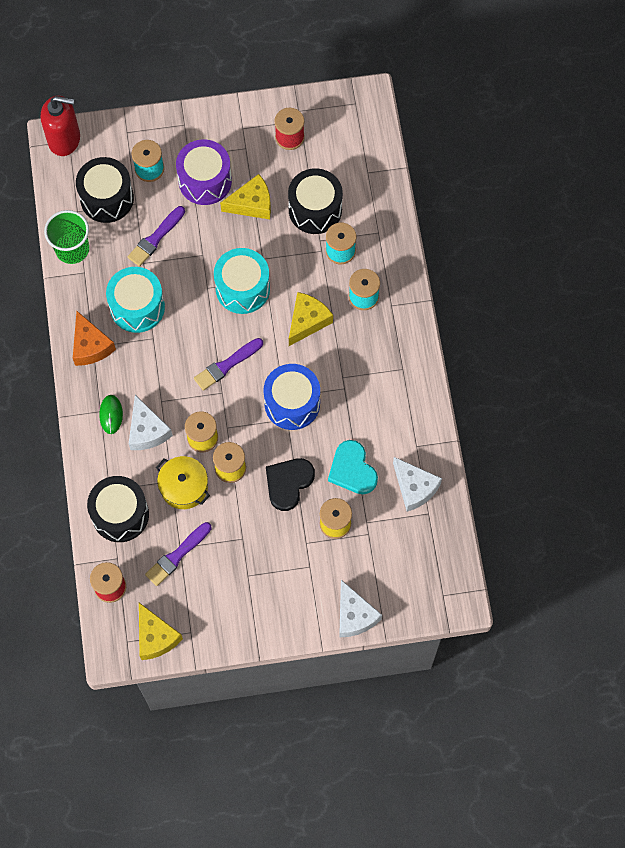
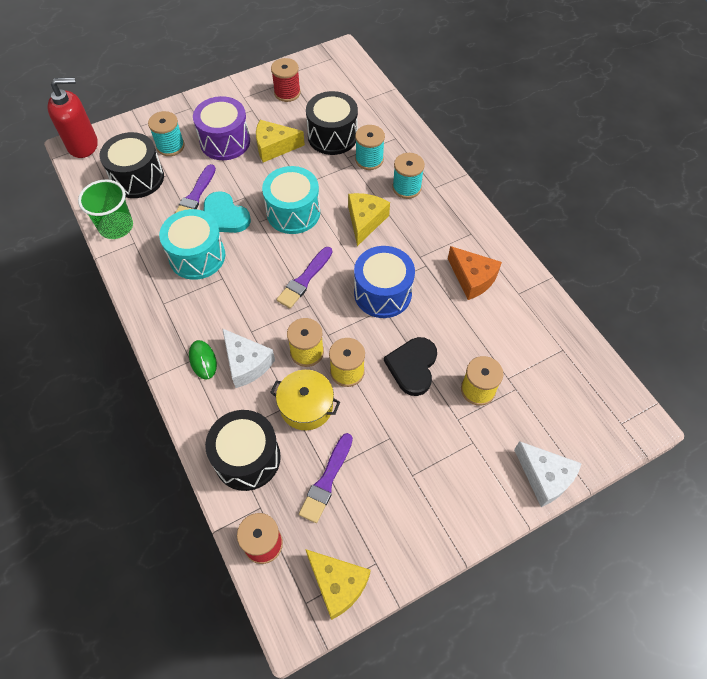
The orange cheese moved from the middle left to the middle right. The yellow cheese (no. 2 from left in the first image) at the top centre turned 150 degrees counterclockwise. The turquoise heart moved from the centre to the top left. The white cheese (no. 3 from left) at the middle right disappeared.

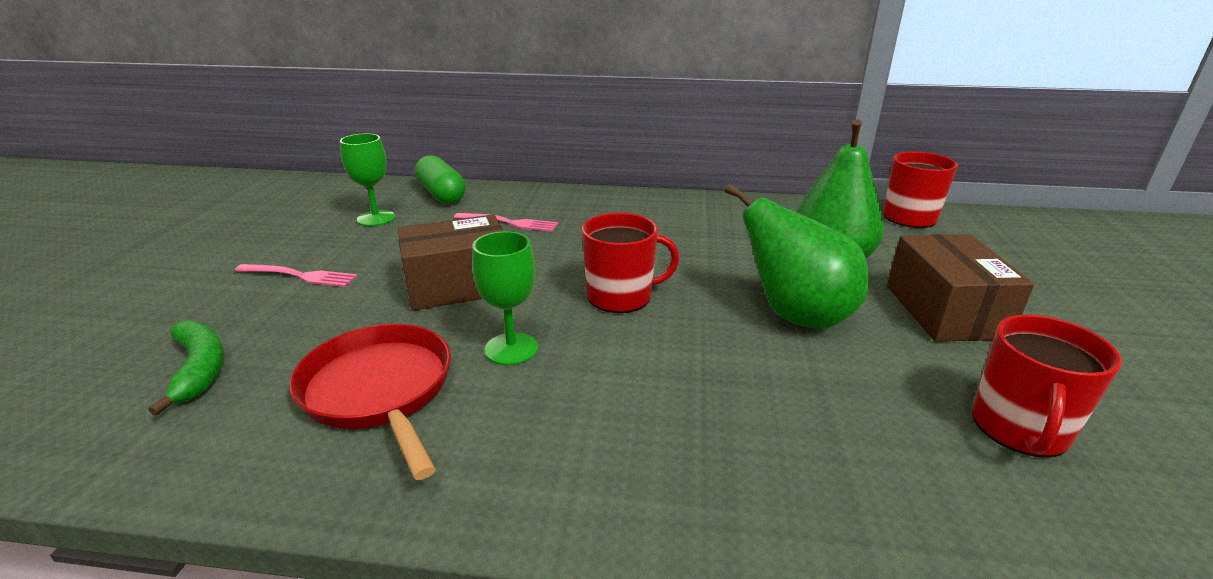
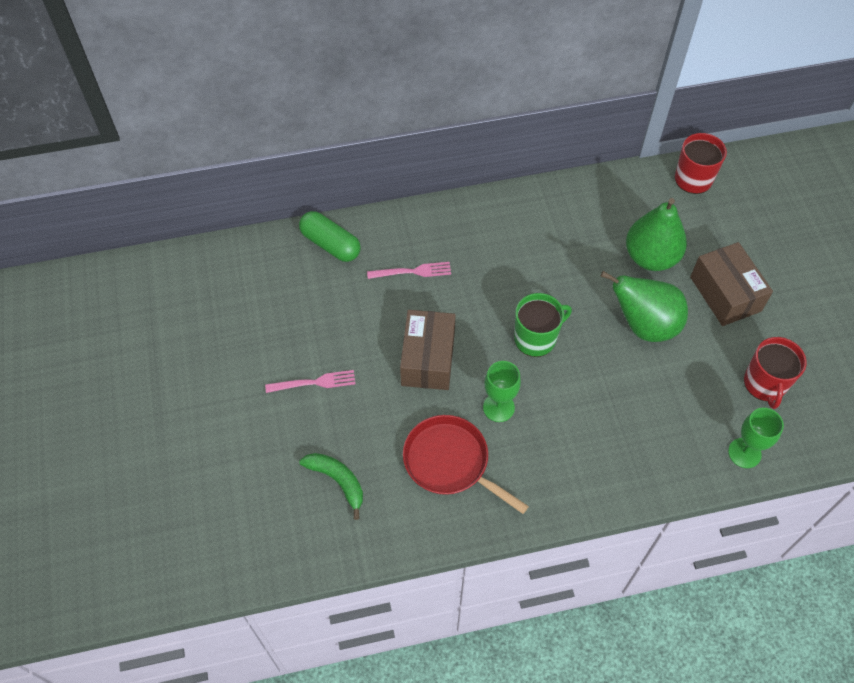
The green goblet (no. 1 from left in the first image) moved from the top left to the middle right. The brown box (no. 1 from left) at the centre turned 45 degrees counterclockwise. The red mug (no. 1 from left) at the centre became the green mug at the centre.

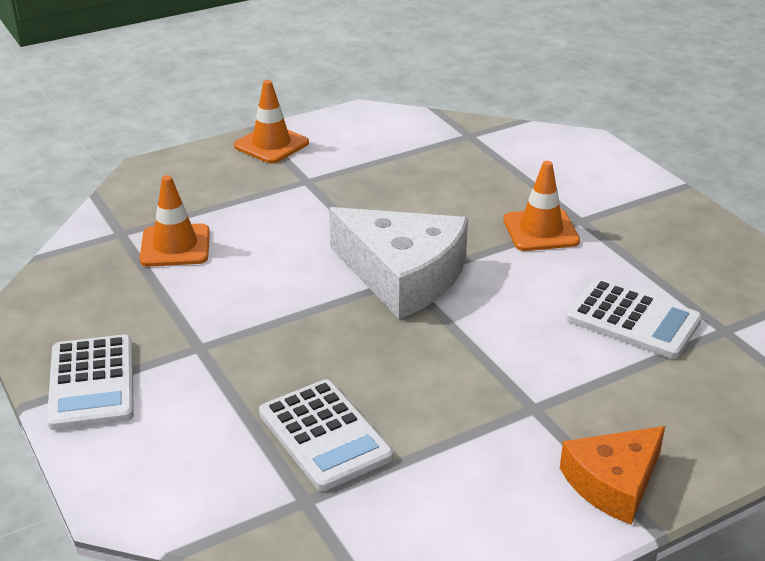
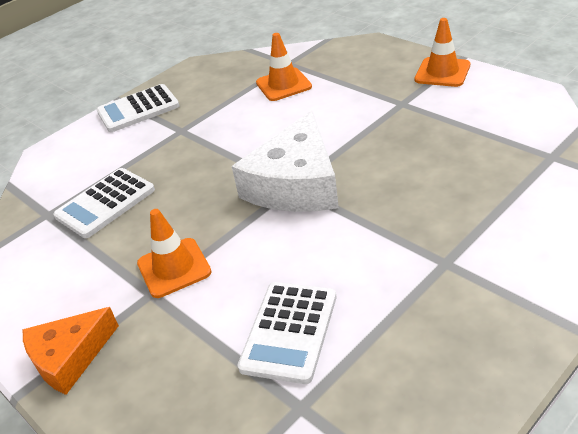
The orange traffic cone (no. 3 from left in the first image) moved from the middle right to the middle left. The orange cheese at the bottom right turned 75 degrees counterclockwise.

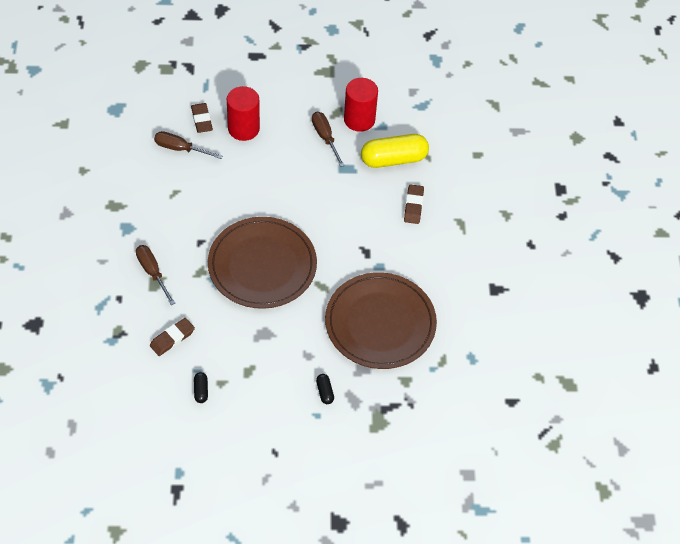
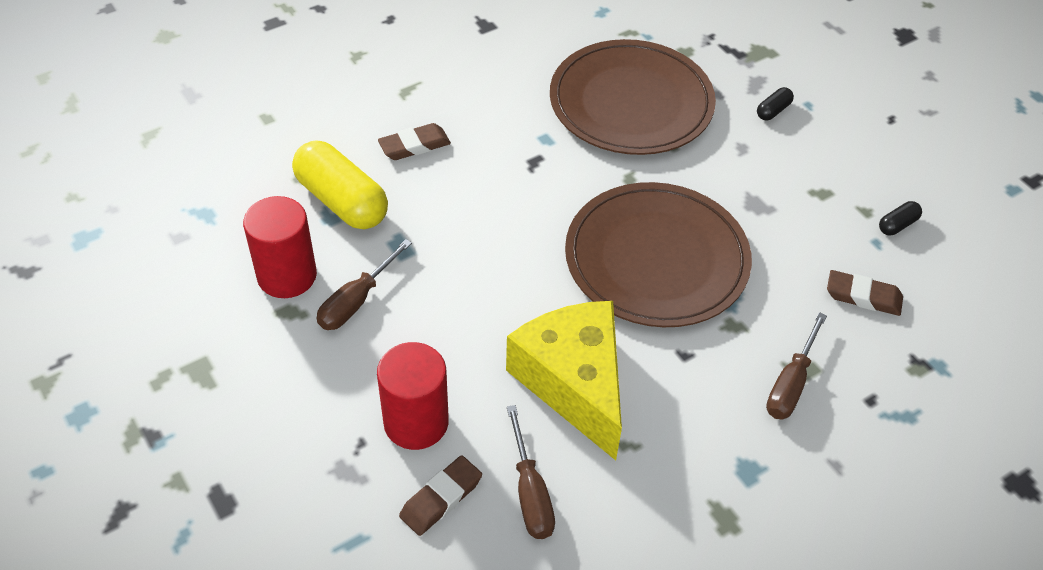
The yellow cheese at the bottom centre appeared.

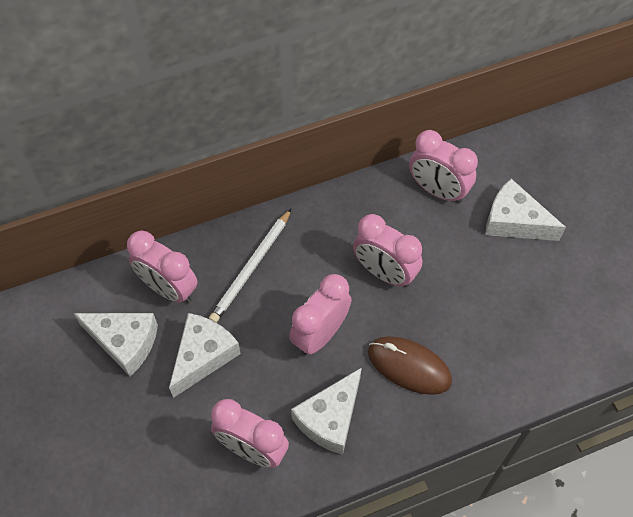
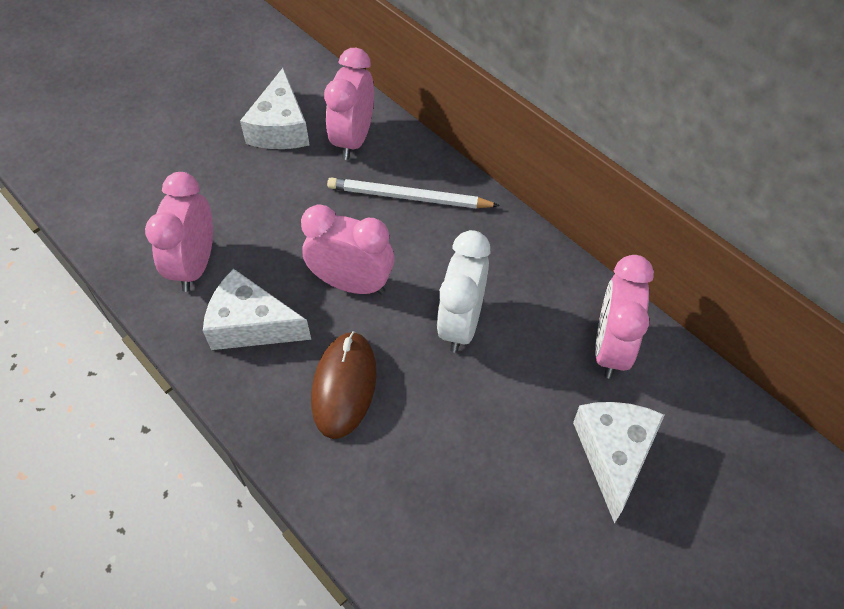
The white cheese (no. 2 from left) at the bottom left disappeared. The pink clock (no. 4 from left) at the centre became the white clock at the centre.

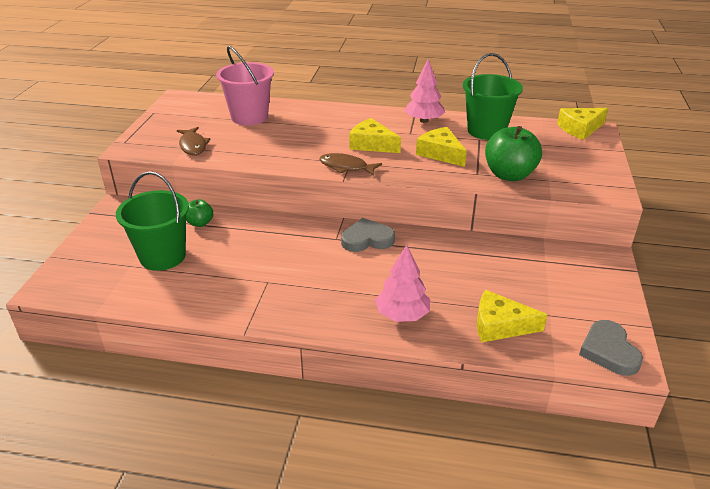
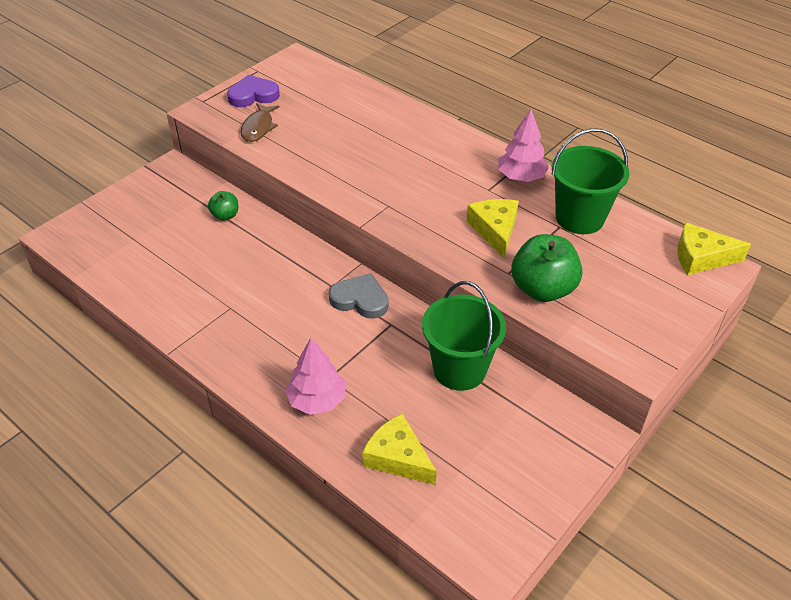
The green bucket (no. 1 from left) moved from the middle left to the centre. The pink bucket at the top centre disappeared. The brown fish (no. 2 from left) at the centre disappeared. The yellow cheese (no. 1 from left) at the top centre disappeared. The grey heart (no. 2 from left) at the bottom right disappeared. The purple heart at the top left appeared.

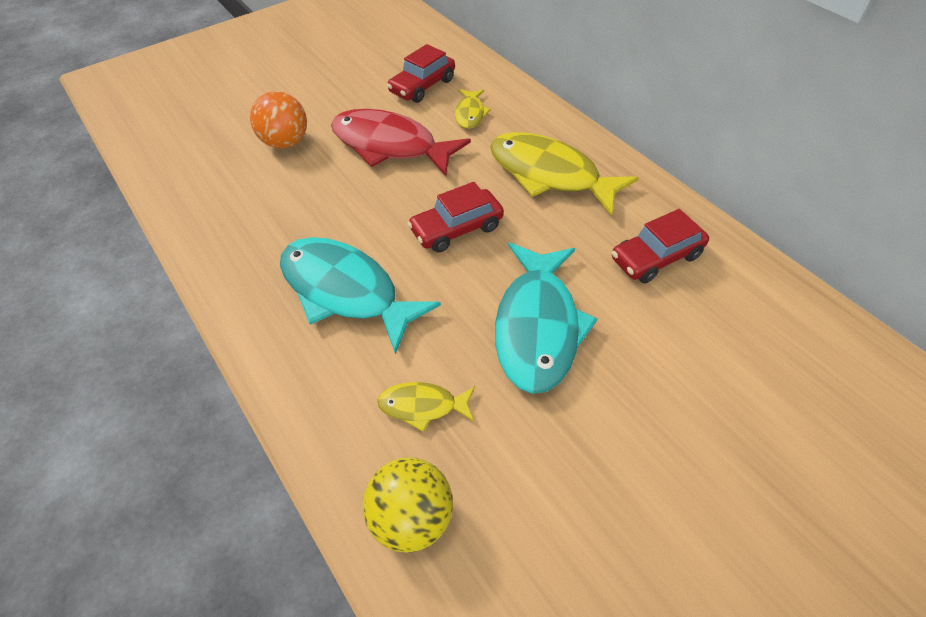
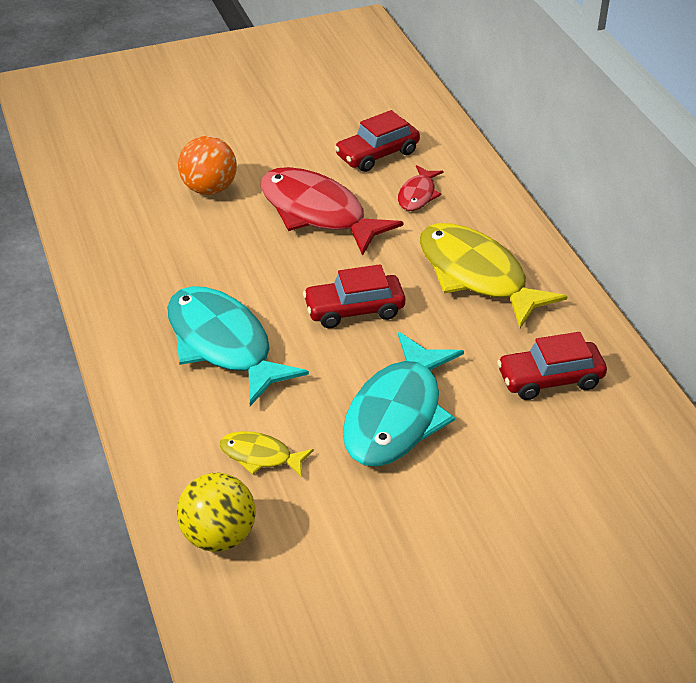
The yellow fish (no. 2 from left) at the top centre became the red fish (no. 2 from left) at the top centre.

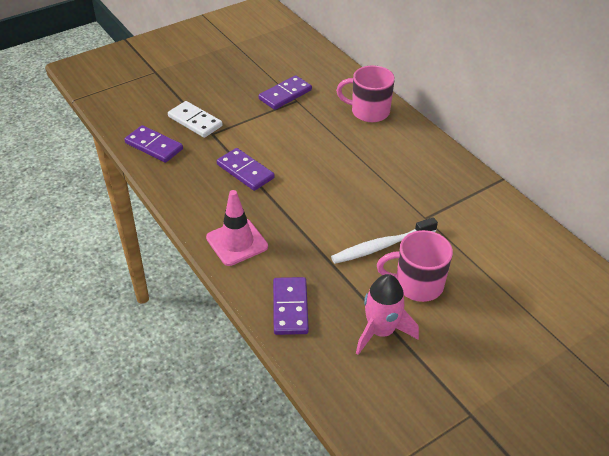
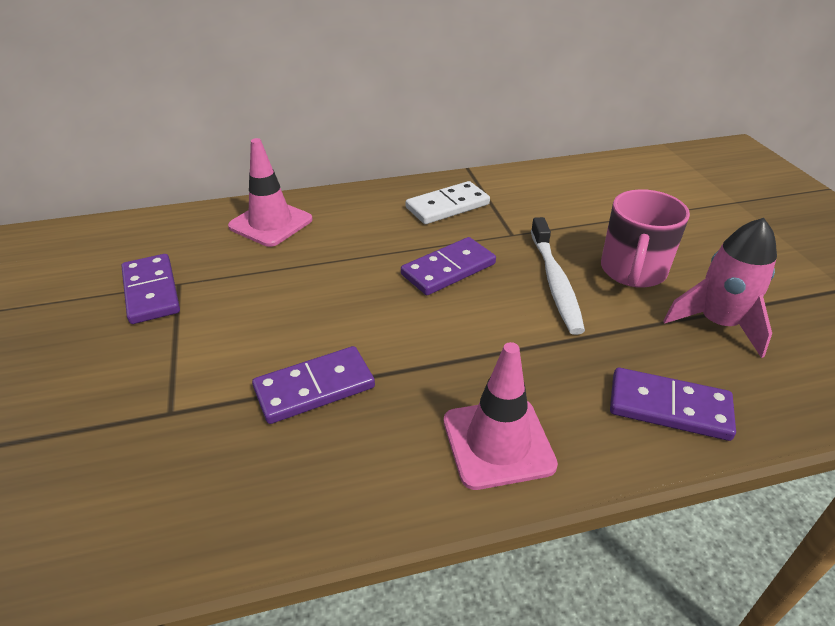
The purple domino (no. 1 from left in the first image) moved from the top left to the centre. The white domino moved from the top left to the top centre. The pink mug (no. 1 from left) at the top centre was replaced by the pink traffic cone (no. 1 from left) at the top left.

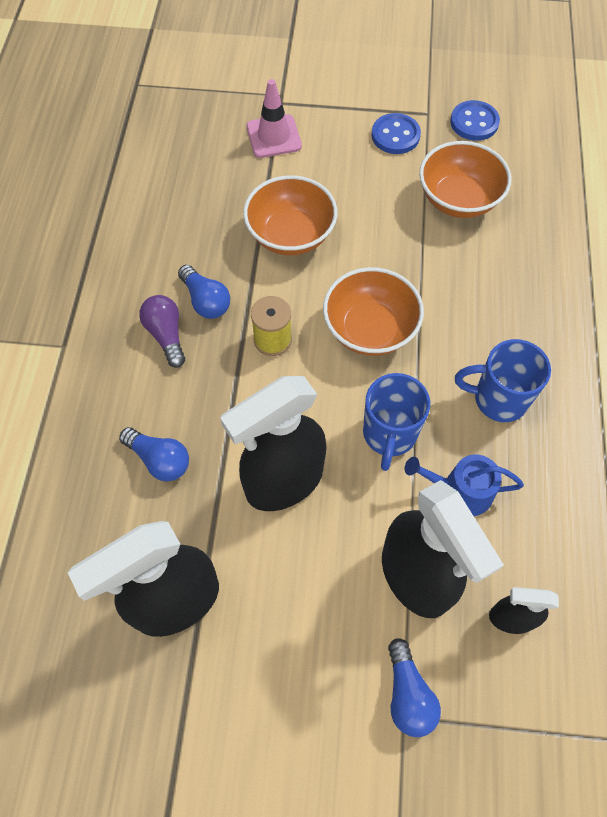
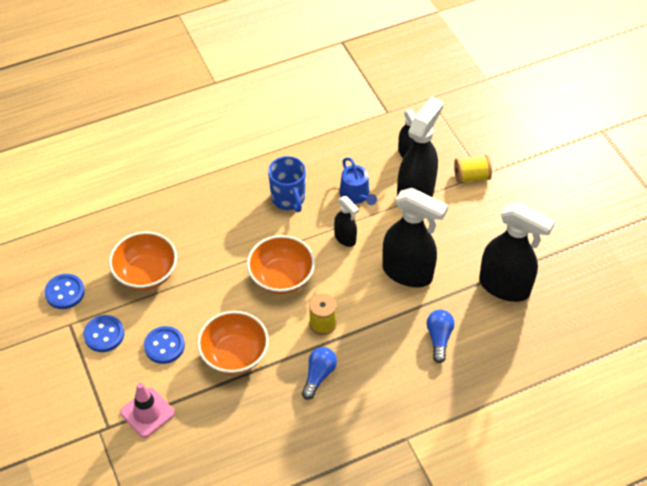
The purple light bulb at the middle left disappeared. The blue mug (no. 1 from left) at the centre was replaced by the black spray bottle (no. 1 from left) at the centre. The blue light bulb (no. 3 from left) at the bottom right was replaced by the yellow spool (no. 2 from left) at the middle right. The blue button (no. 3 from left) at the bottom left appeared.

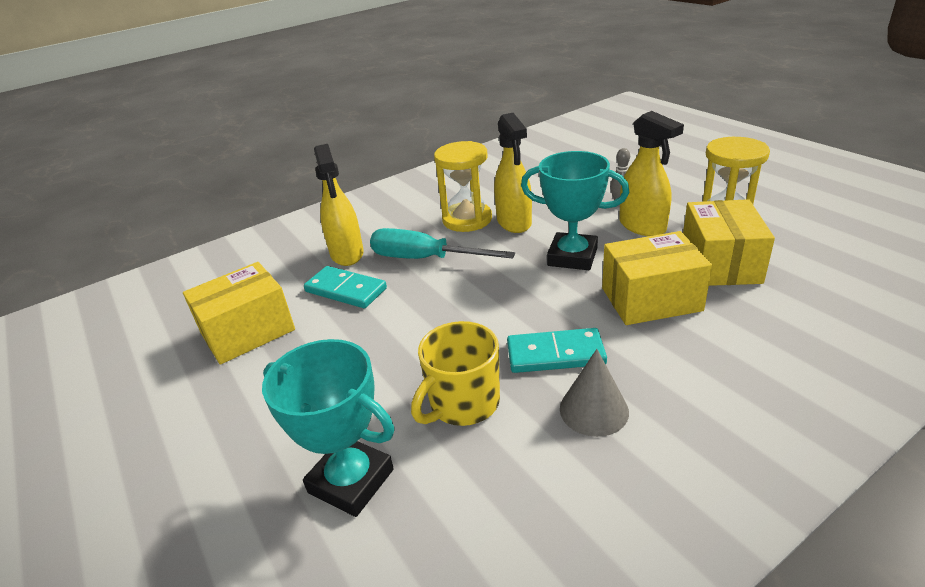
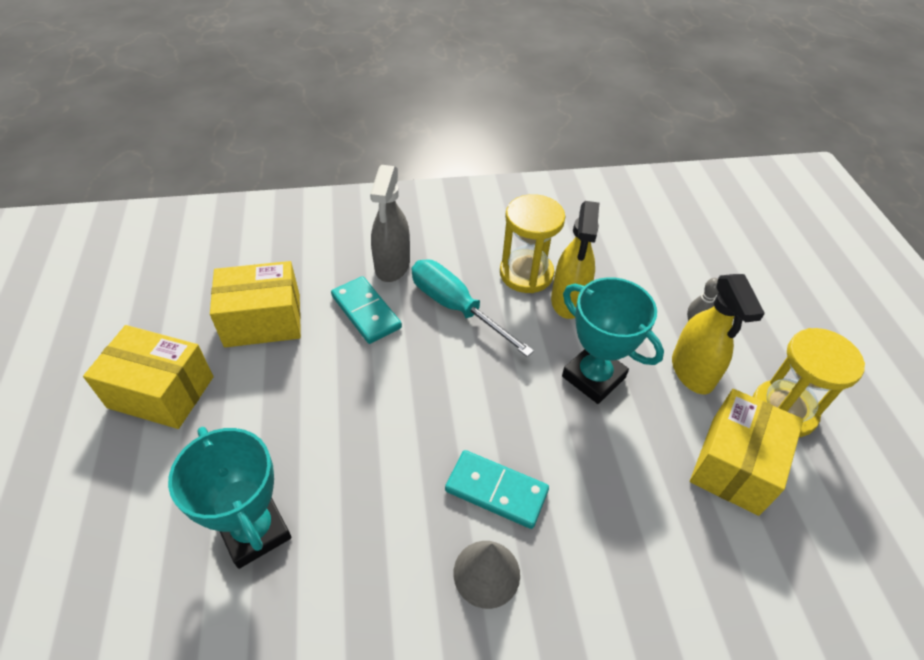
The yellow spray bottle (no. 1 from left) at the centre became the grey spray bottle at the centre. The yellow mug at the centre disappeared. The yellow box (no. 2 from left in the first image) moved from the middle right to the middle left.

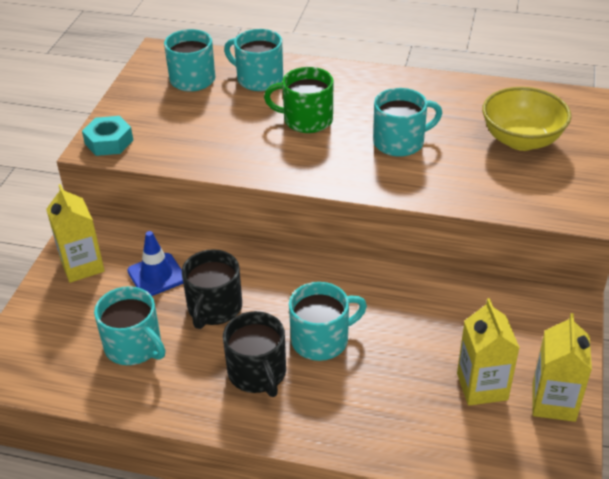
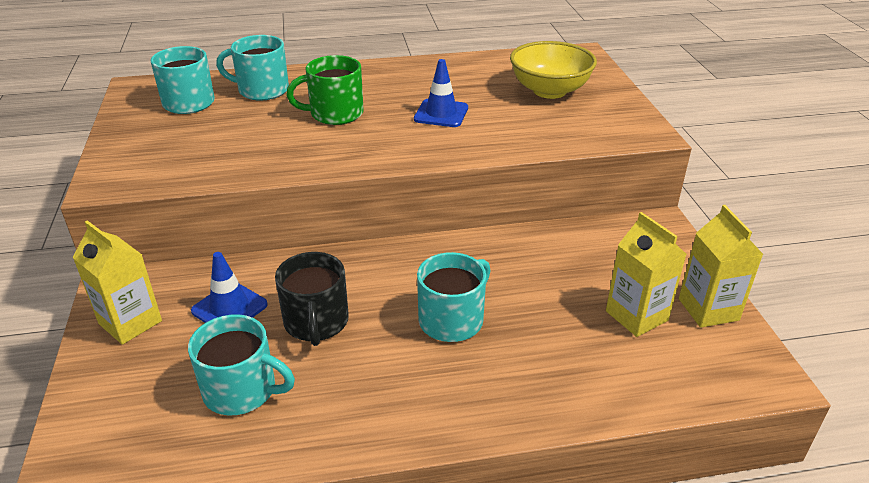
The turquoise nut at the top left disappeared. The black mug (no. 2 from left) at the bottom centre disappeared. The turquoise mug (no. 5 from left) at the top right was replaced by the blue traffic cone (no. 2 from left) at the top centre.

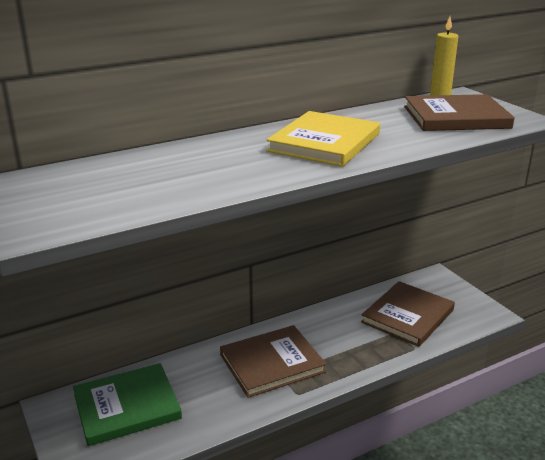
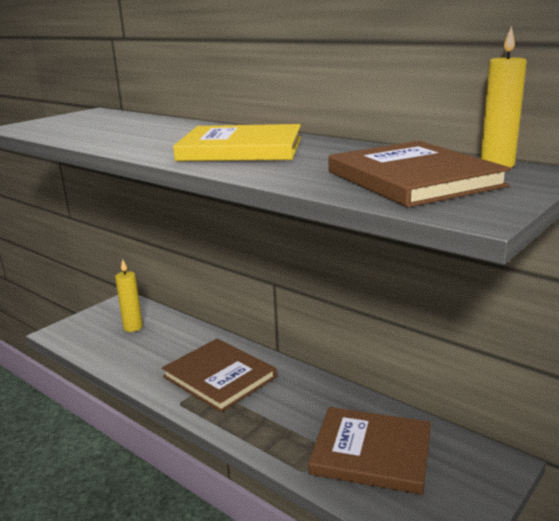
The green book at the bottom left was replaced by the yellow candle (no. 1 from left) at the middle left.

